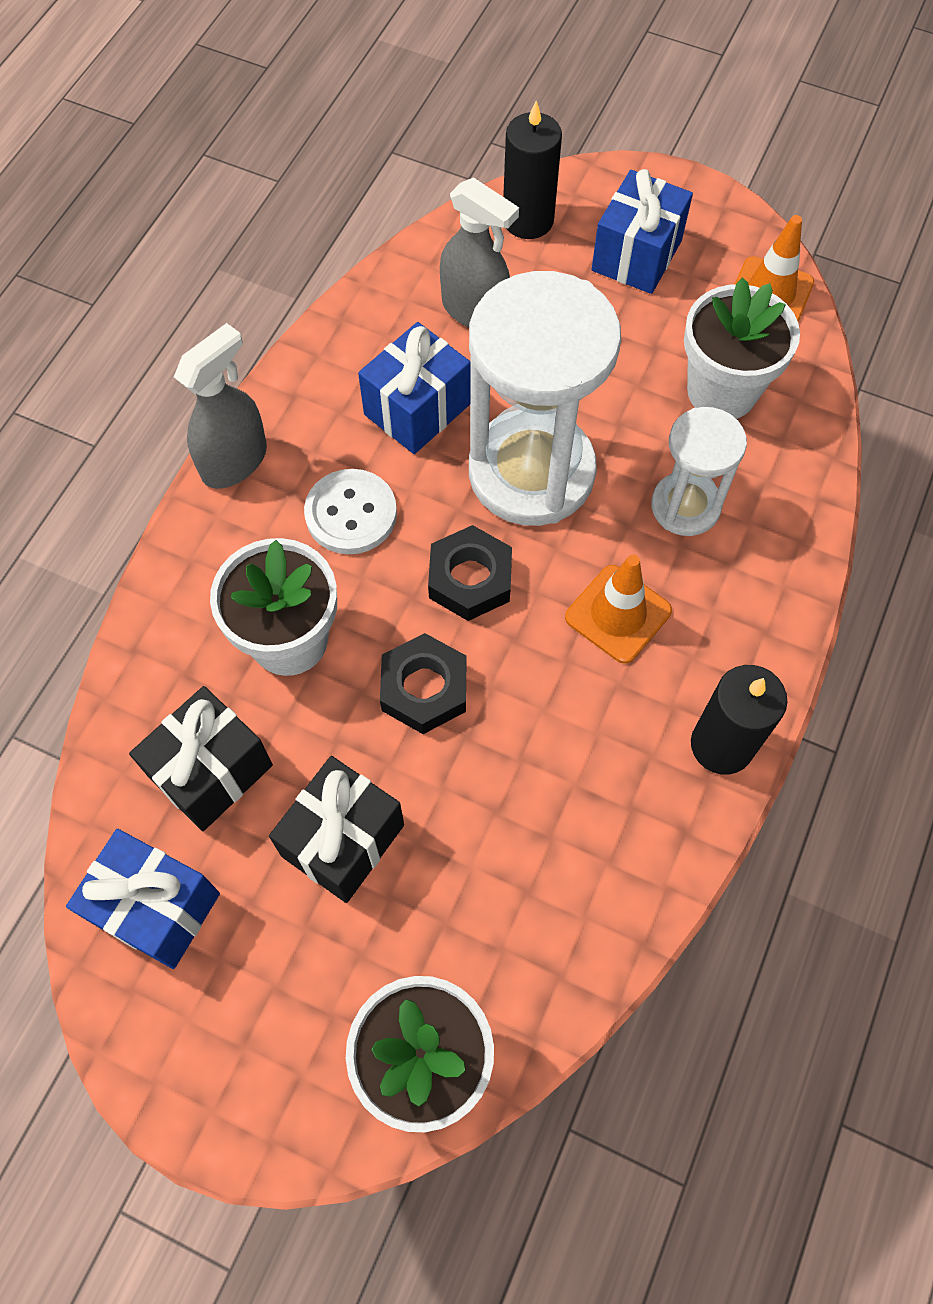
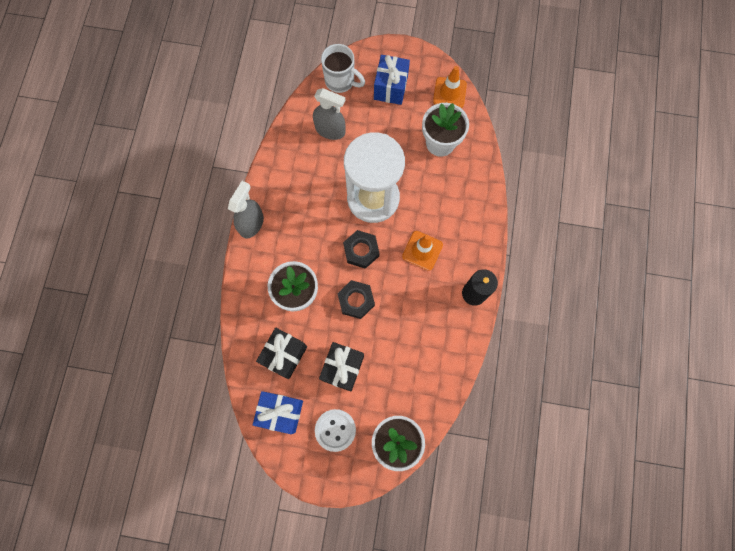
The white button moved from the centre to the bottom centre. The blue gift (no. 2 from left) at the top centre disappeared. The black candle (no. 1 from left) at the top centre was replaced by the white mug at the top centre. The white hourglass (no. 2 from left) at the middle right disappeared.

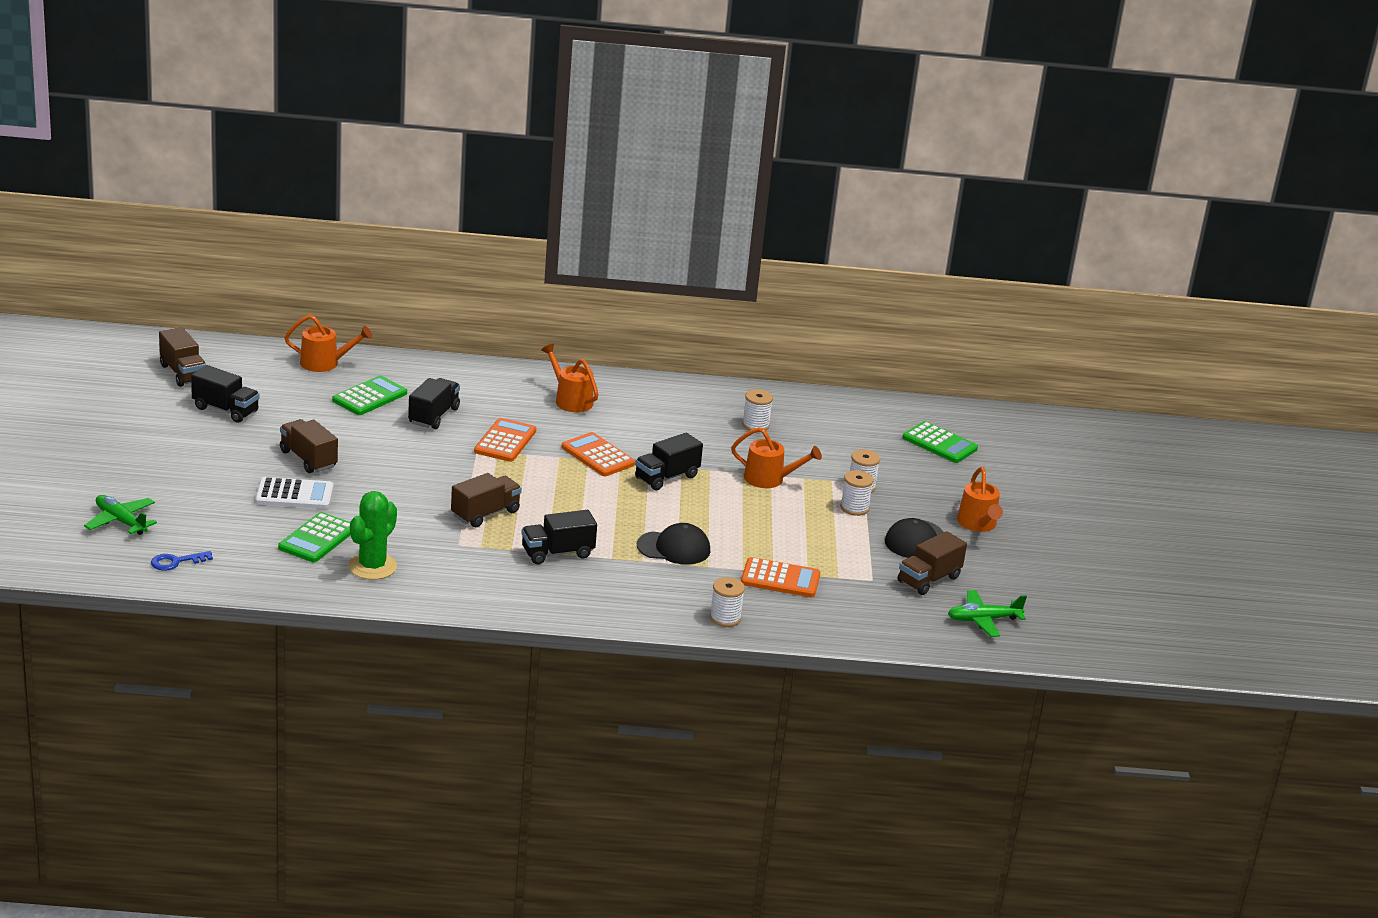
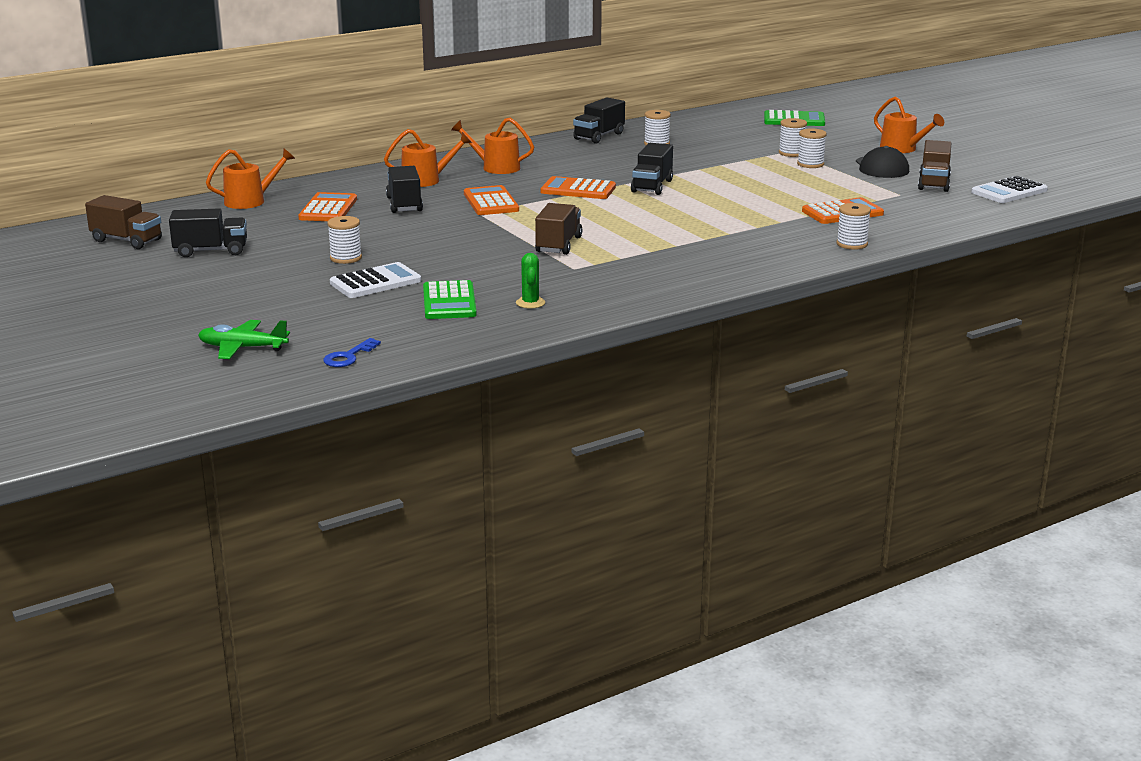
The brown truck (no. 2 from left) at the middle left was replaced by the white spool (no. 1 from left) at the top left. The green calculator (no. 2 from left) at the middle left became the orange calculator (no. 1 from left) at the top left. The green cactus at the middle left changed to 0.56 times the size. The black truck (no. 3 from left) moved from the centre to the top centre. The black cap (no. 1 from left) at the centre disappeared. The orange watering can (no. 3 from left in the first image) moved from the centre to the top centre. The green plane (no. 2 from left) at the bottom right was replaced by the white calculator (no. 2 from left) at the top right.

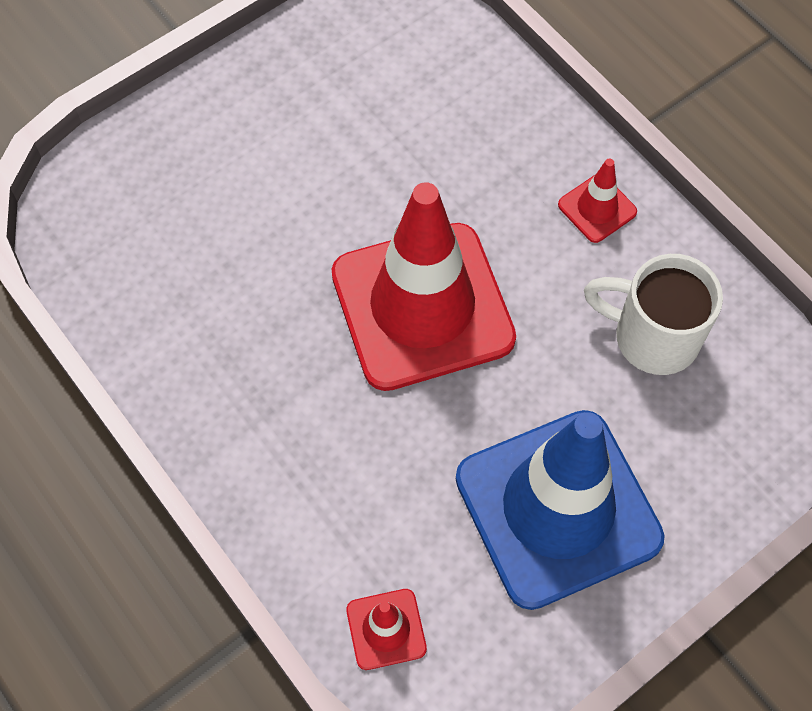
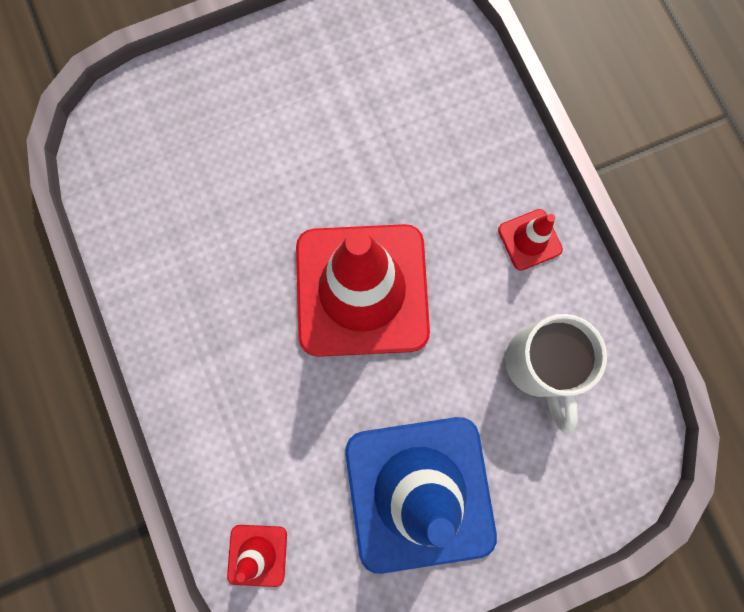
The white mug at the middle right turned 135 degrees counterclockwise.

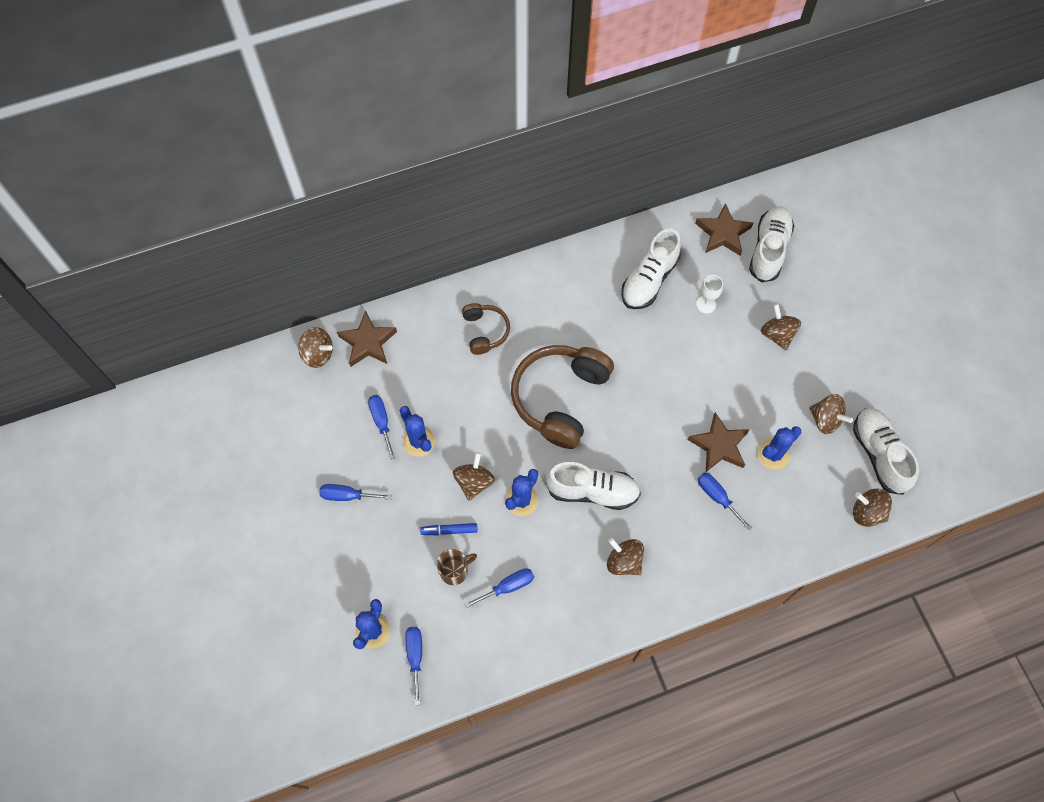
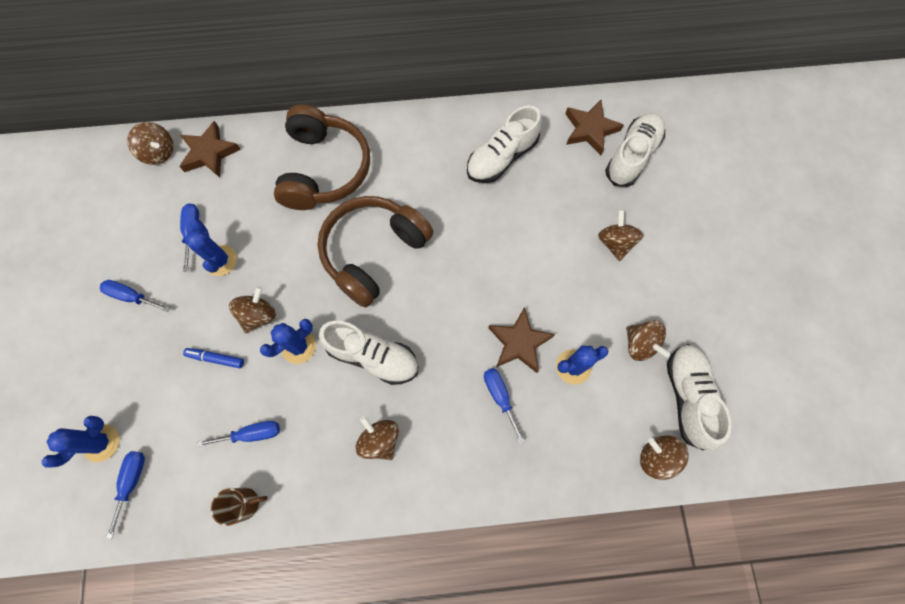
The brown mug moved from the bottom centre to the bottom left. The brown headphones (no. 1 from left) at the centre changed to 1.93 times the size. The white goblet at the middle right disappeared.

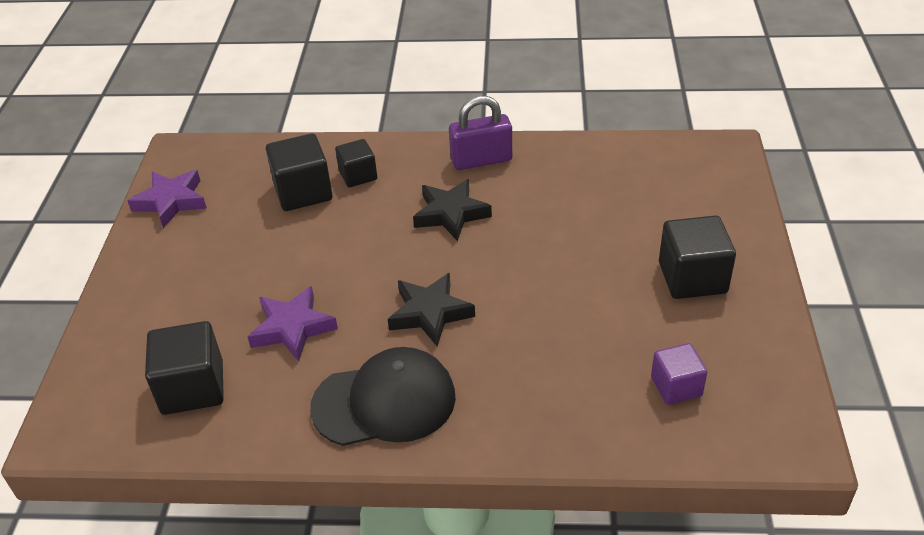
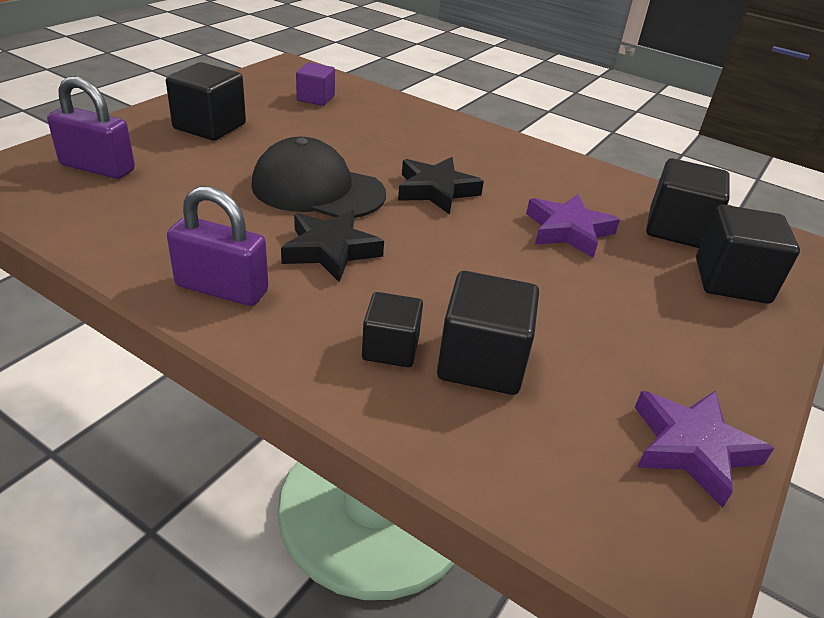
The black cap moved from the bottom centre to the top centre. The purple padlock (no. 1 from left) at the top left appeared. The black cube (no. 5 from left) at the middle right appeared.

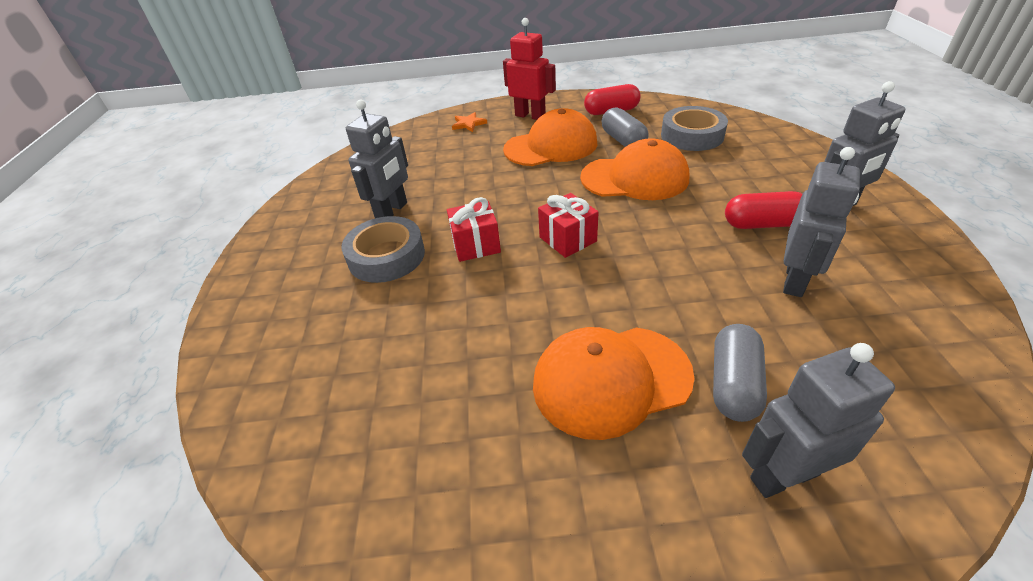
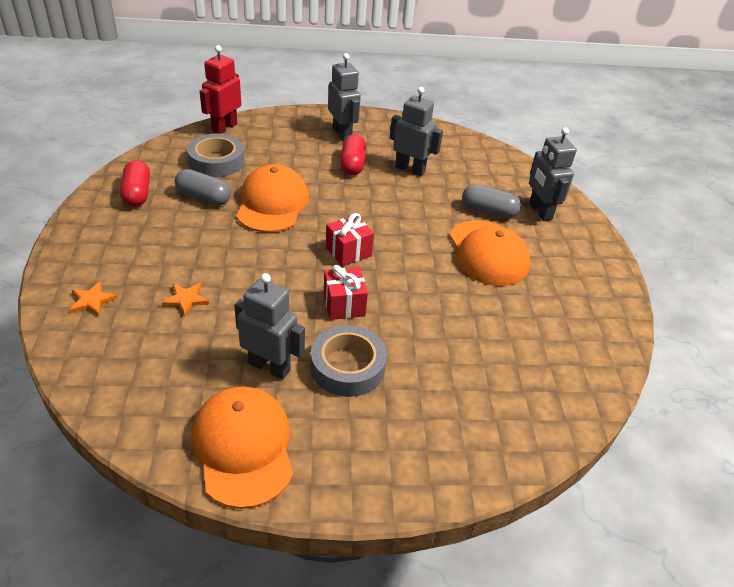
The red robot moved from the top centre to the top left. The orange cap (no. 1 from left) moved from the top centre to the bottom left. The grey capsule (no. 1 from left) at the top centre turned 45 degrees clockwise. The orange star (no. 2 from left) at the middle left appeared.

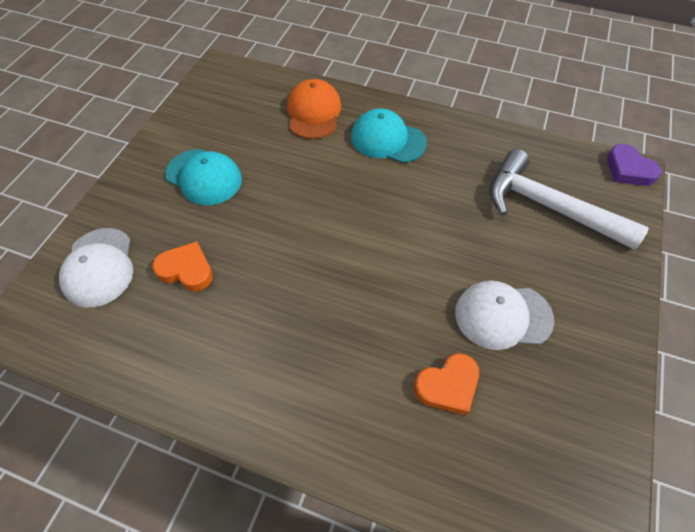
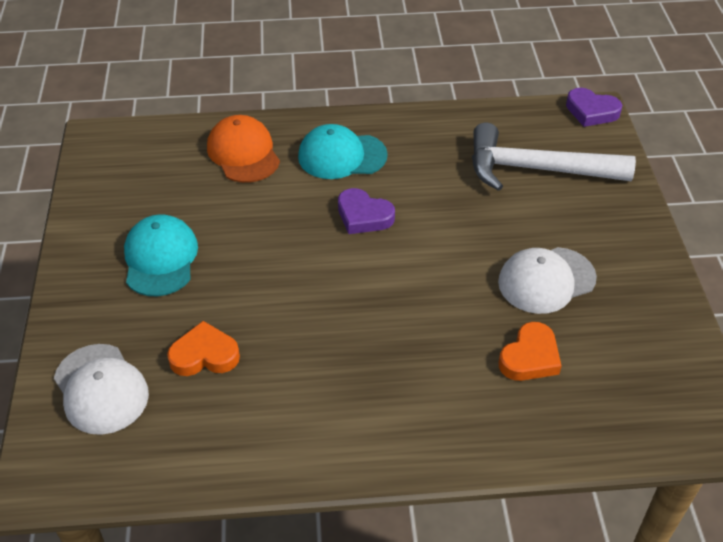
The turquoise cap (no. 1 from left) at the top left turned 105 degrees counterclockwise. The purple heart (no. 1 from left) at the centre appeared.

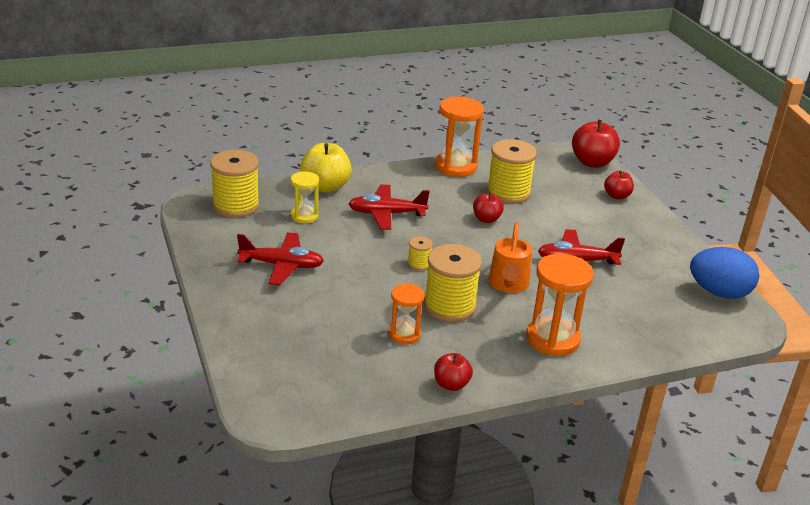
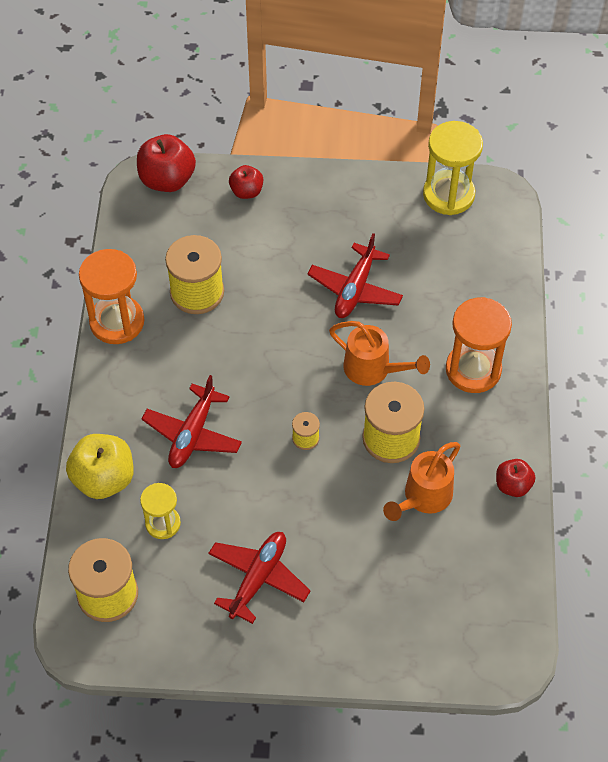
The orange hourglass (no. 1 from left) at the centre was replaced by the orange watering can (no. 2 from left) at the middle right. The red apple (no. 2 from left) at the centre disappeared. The blue egg at the middle right was replaced by the yellow hourglass (no. 2 from left) at the top right.

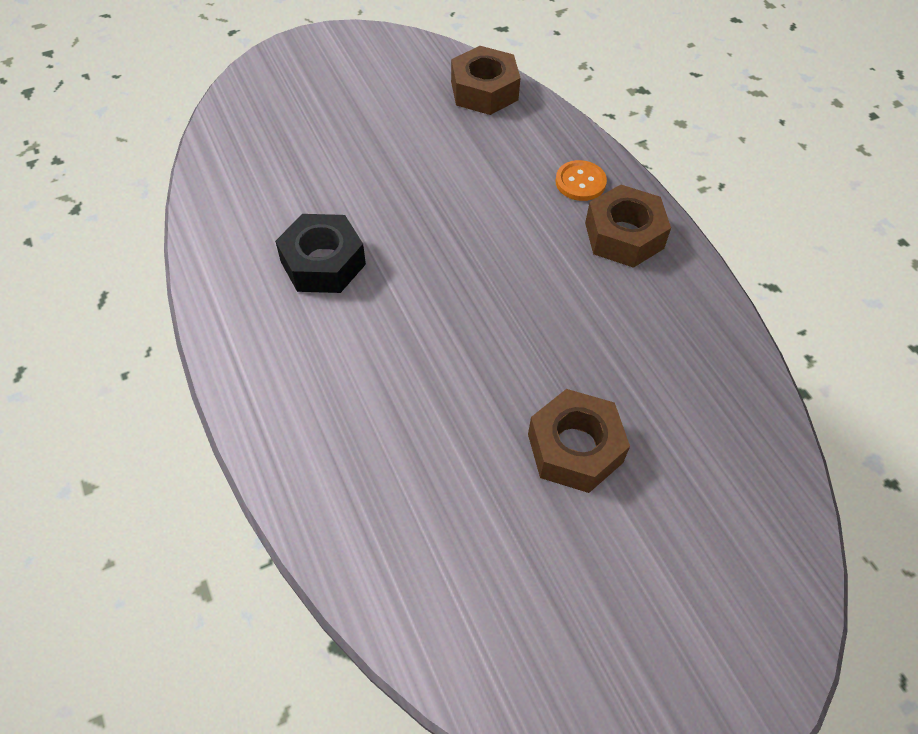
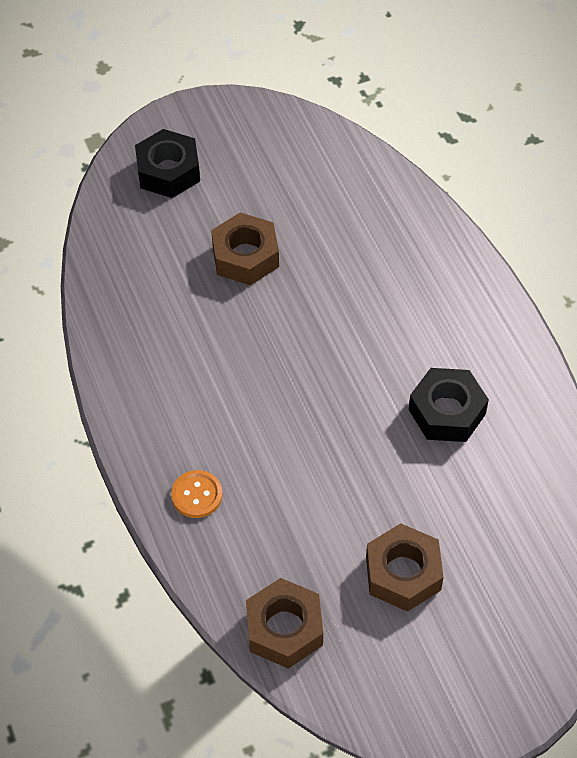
The brown nut (no. 3 from left) moved from the top right to the bottom right. The black nut (no. 1 from left) at the top left appeared.

